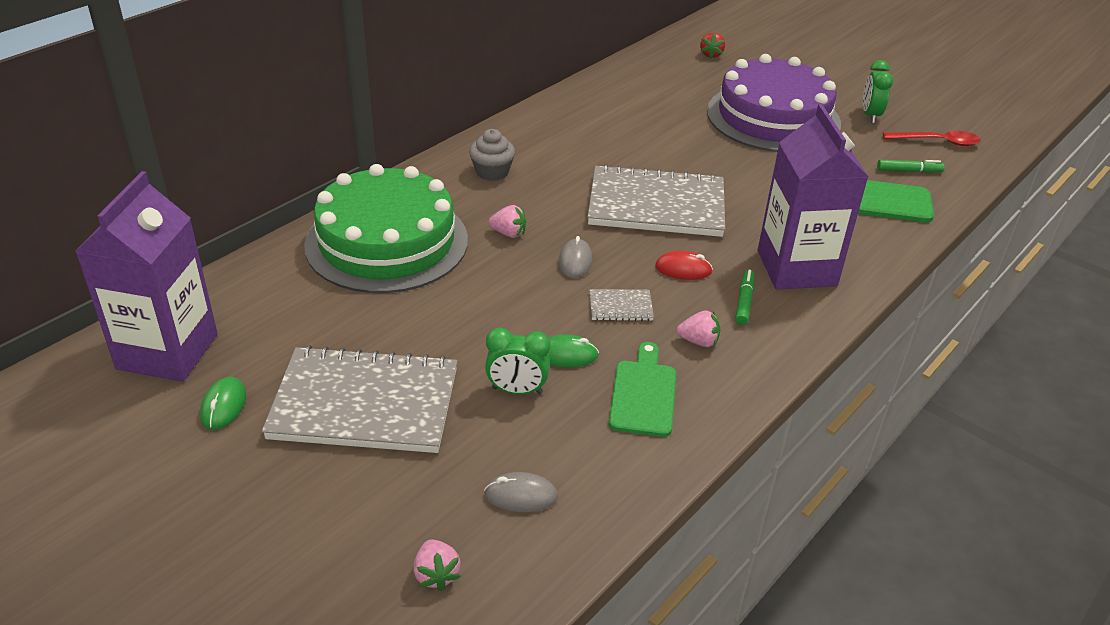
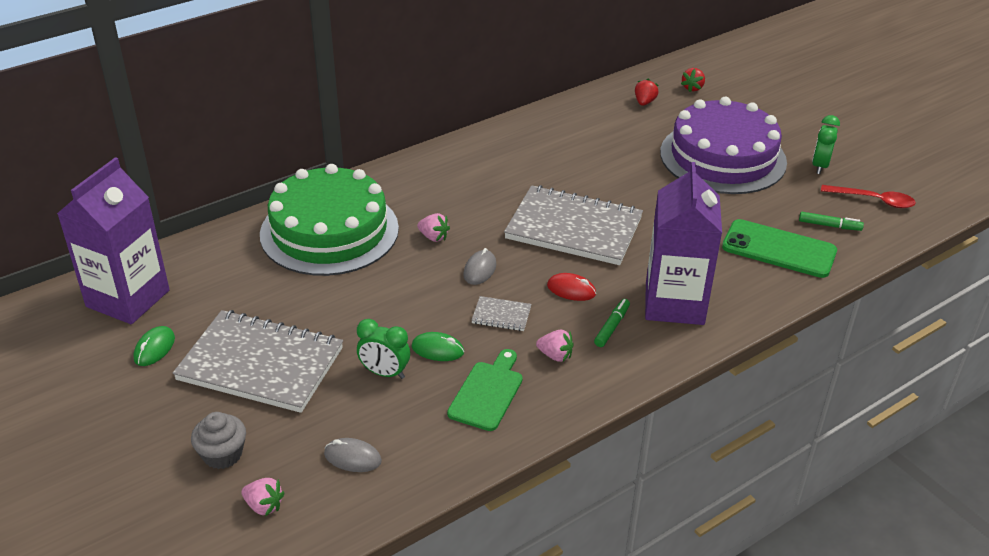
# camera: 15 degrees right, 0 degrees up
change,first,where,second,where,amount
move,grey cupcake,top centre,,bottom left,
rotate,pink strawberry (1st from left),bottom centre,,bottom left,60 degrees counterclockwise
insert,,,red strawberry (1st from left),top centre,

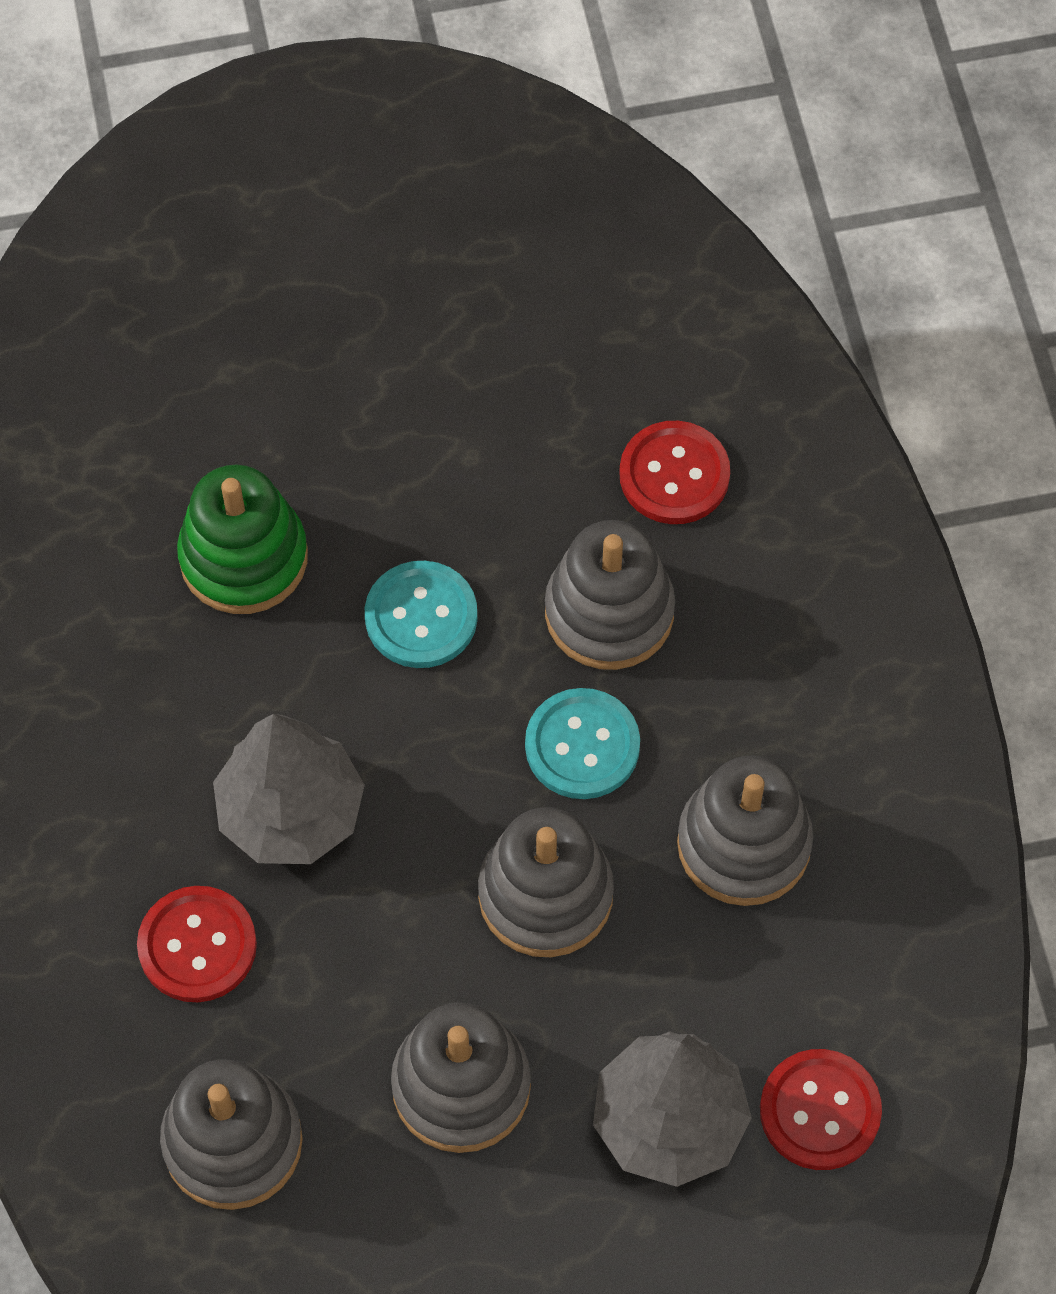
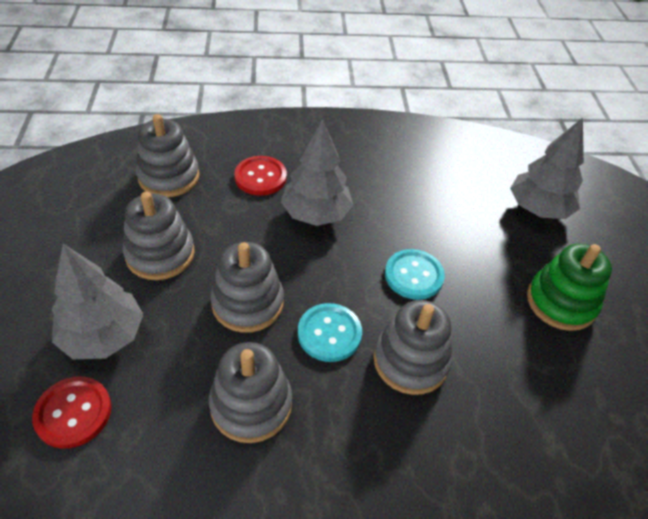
# camera: 95 degrees right, 15 degrees down
change,first,where,second,where,amount
delete,red button (2nd from left),centre,,,
move,green stacking toy,middle left,,middle right,
insert,,,grey tree (3rd from left),top right,

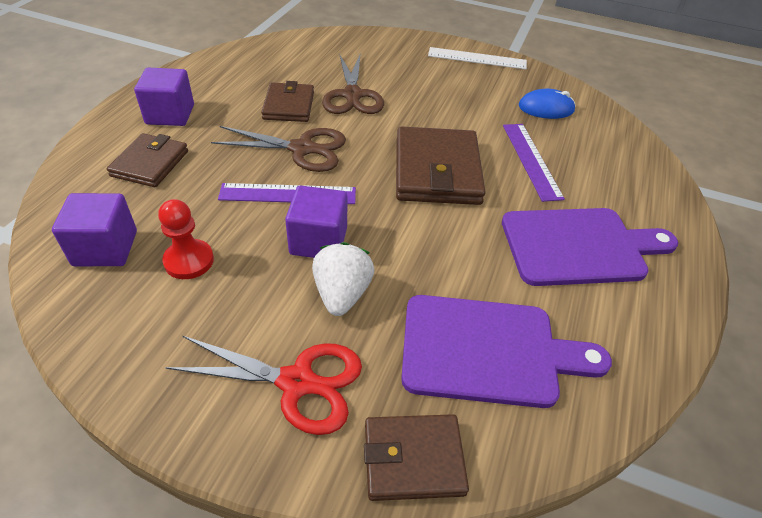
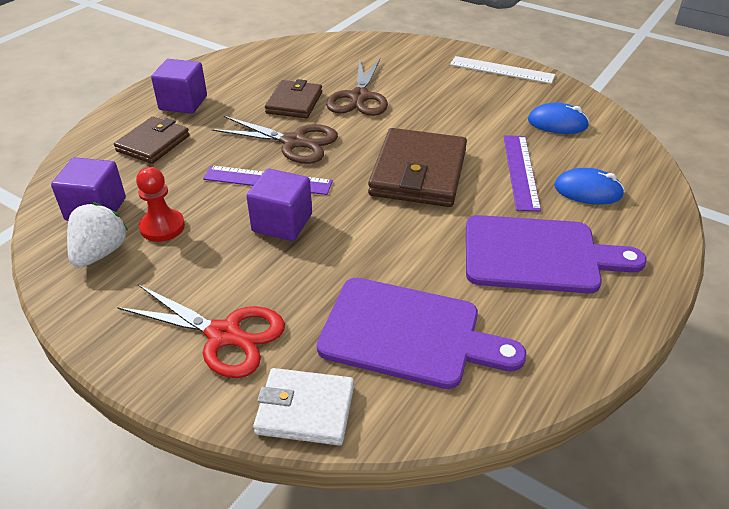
# camera: 15 degrees right, 5 degrees down
change,first,where,second,where,amount
move,white strawberry,centre,,middle left,
recolor,brown wallet (3rd from left),bottom centre,white wallet,bottom centre,
insert,,,blue mouse (2nd from left),middle right,

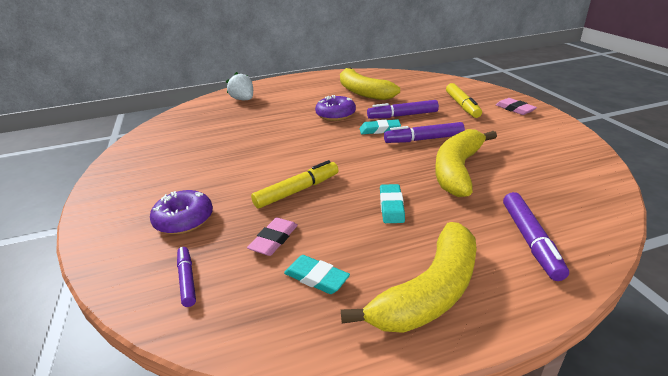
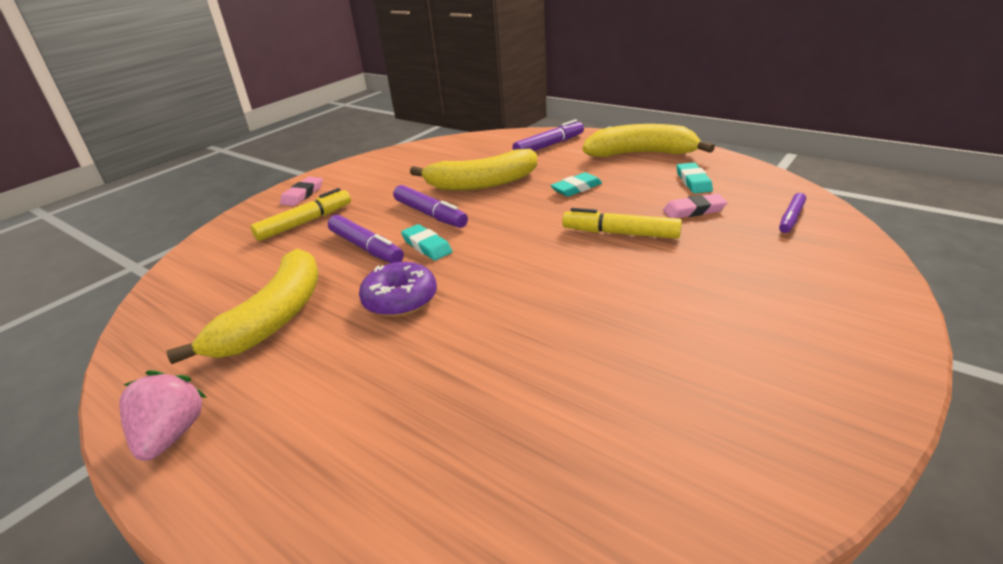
# camera: 125 degrees left, 0 degrees up
change,first,where,second,where,amount
delete,white strawberry,top centre,,,
delete,purple donut (1st from left),middle left,,,
insert,,,pink strawberry,bottom left,

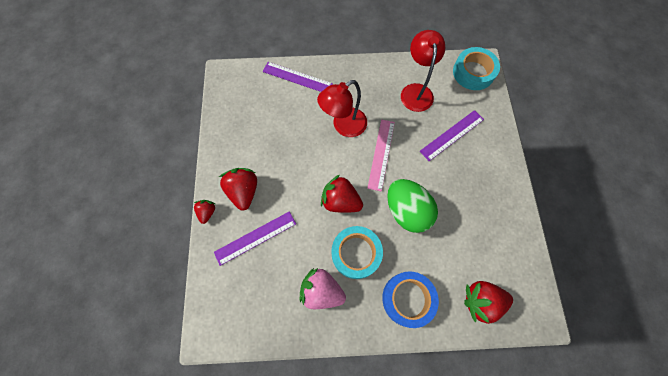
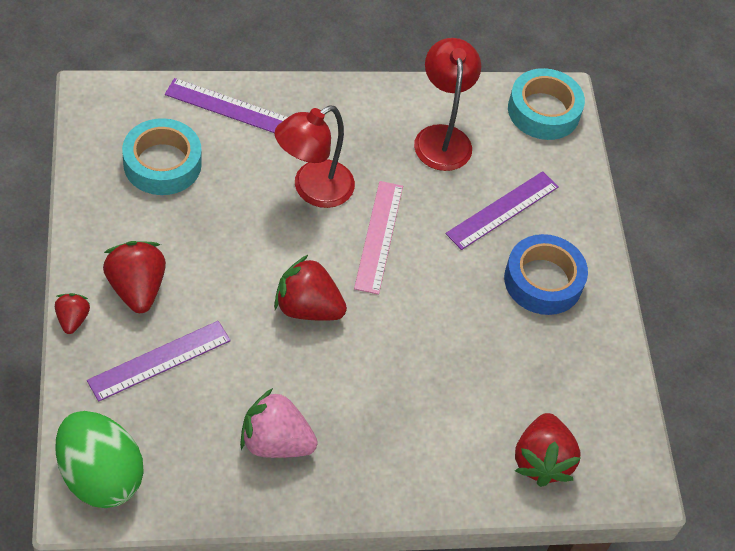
# camera: 10 degrees left, 15 degrees down
change,first,where,second,where,amount
move,green egg,centre,,bottom left,
move,turquoise tape (1st from left),bottom centre,,top left,
move,blue tape,bottom centre,,middle right,
rotate,red strawberry (4th from left),bottom right,,bottom right,75 degrees counterclockwise

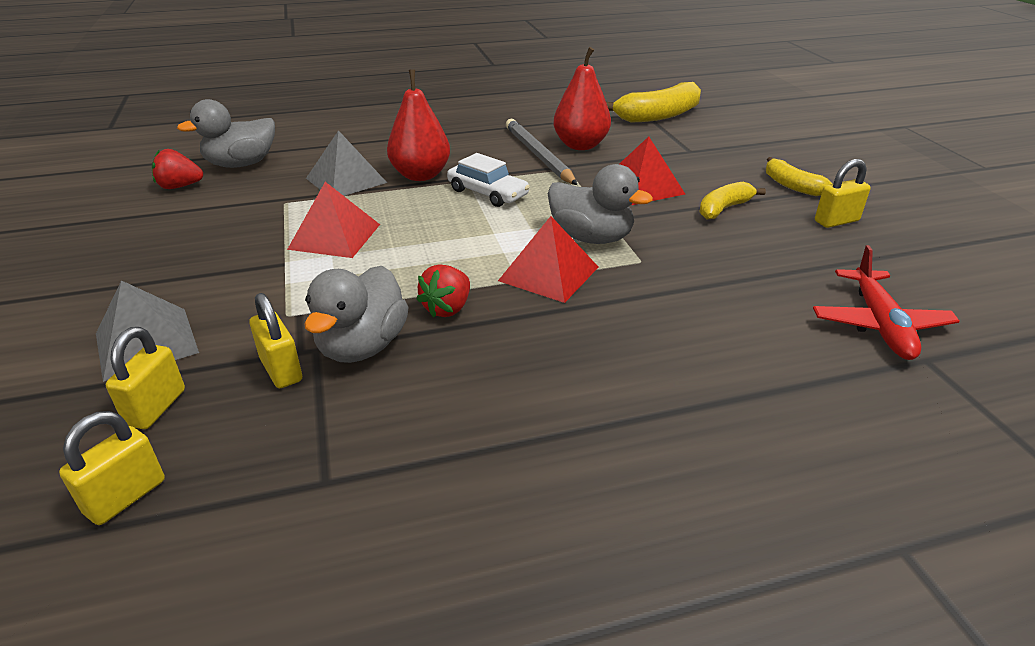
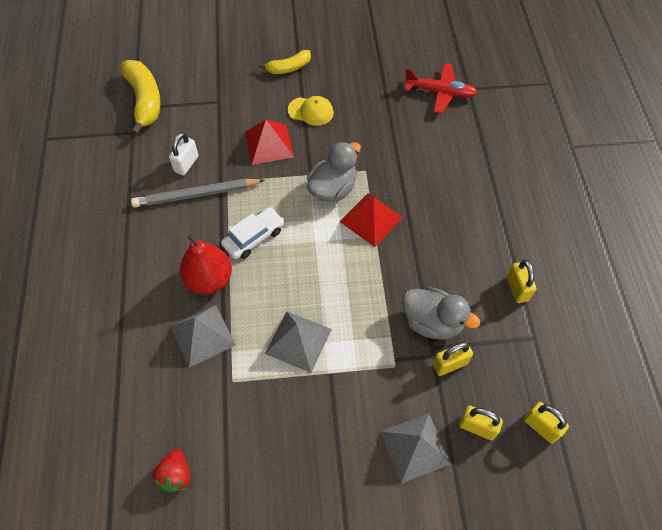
# camera: 80 degrees left, 25 degrees up
change,first,where,second,where,amount
replace,red pear (2nd from left),top centre,white padlock,top left,
delete,grey duck (1st from left),top left,,,
move,yellow padlock (4th from left in the first image),top right,yellow padlock (3rd from left),middle right,
recolor,red pyramid (1st from left),middle left,grey pyramid (2nd from left),centre,
replace,yellow banana (2nd from left),top right,yellow cap,top centre,
delete,red strawberry (2nd from left),centre,,,

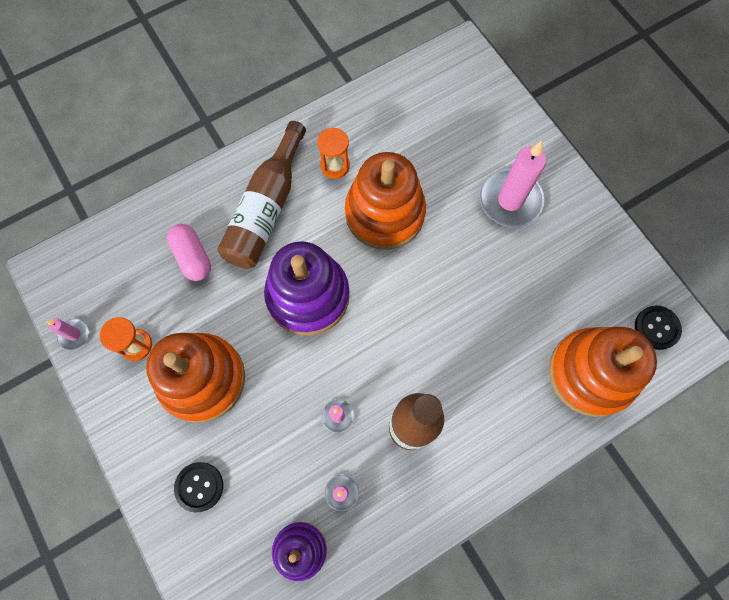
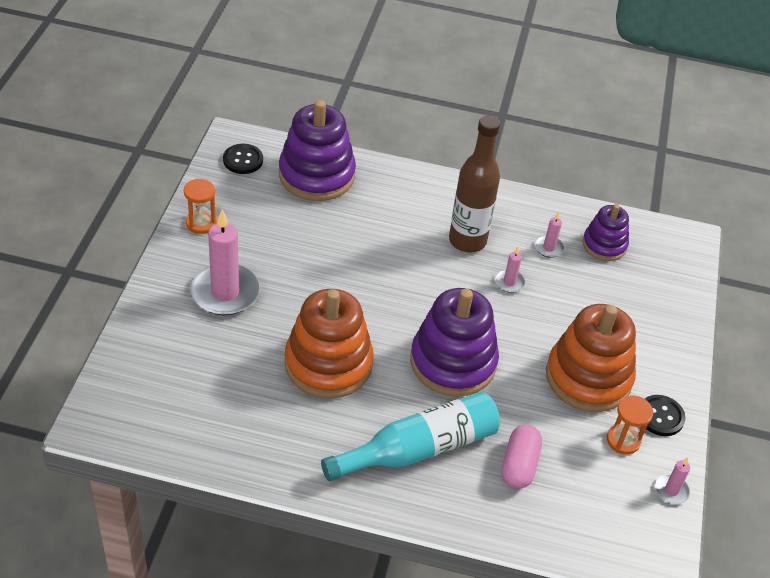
# camera: 140 degrees left, 25 degrees down
change,first,where,second,where,amount
recolor,brown bottle (1st from left),top centre,turquoise bottle,bottom centre,
move,orange hourglass (2nd from left in the first image),top centre,orange hourglass (1st from left),middle left,
recolor,orange stacking toy (3rd from left),middle right,purple stacking toy (1st from left),top centre,
move,black button (1st from left in the first image),bottom left,black button (2nd from left),bottom right,

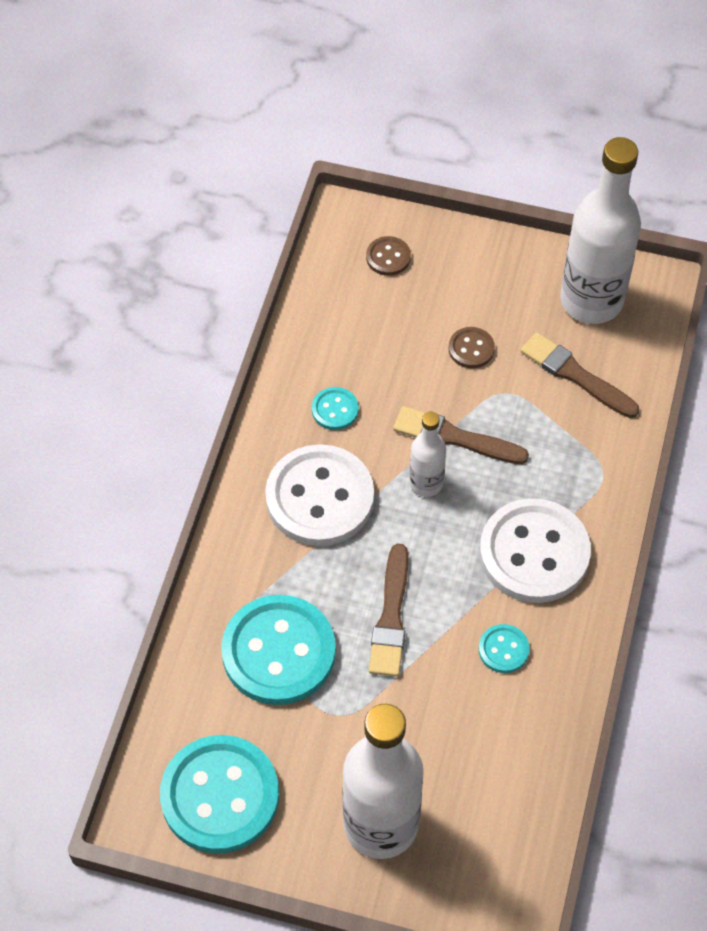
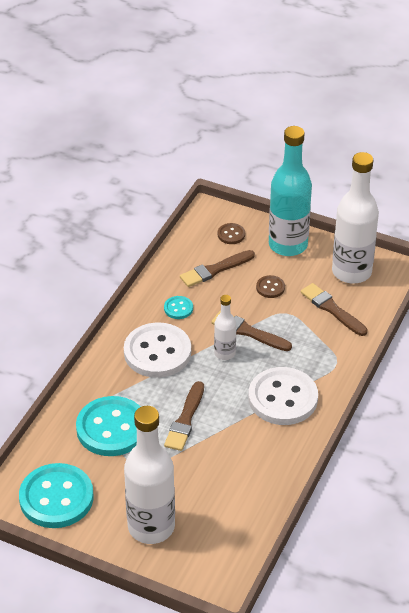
# camera: 10 degrees right, 15 degrees down
change,first,where,second,where,amount
delete,turquoise button (4th from left),bottom right,,,
insert,,,turquoise bottle,top right,
insert,,,brown brush (2nd from left),centre,

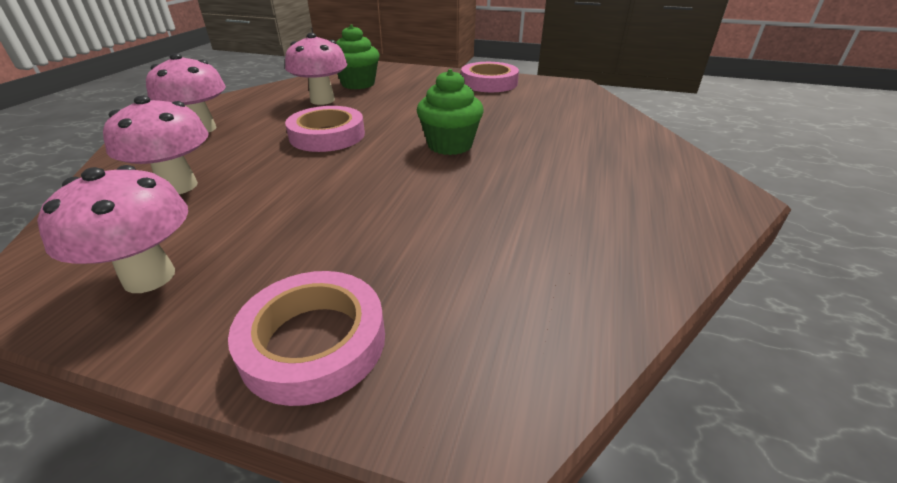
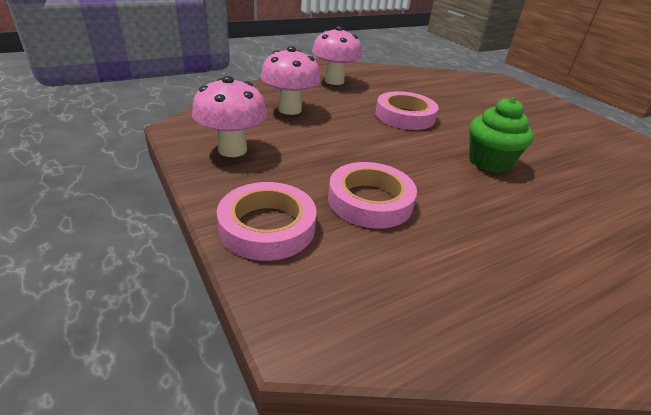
# camera: 40 degrees right, 0 degrees up
change,first,where,second,where,amount
delete,green cupcake (1st from left),top centre,,,
delete,pink mushroom (4th from left),top centre,,,
move,pink tape (3rd from left in the first image),top centre,pink tape (2nd from left),centre,

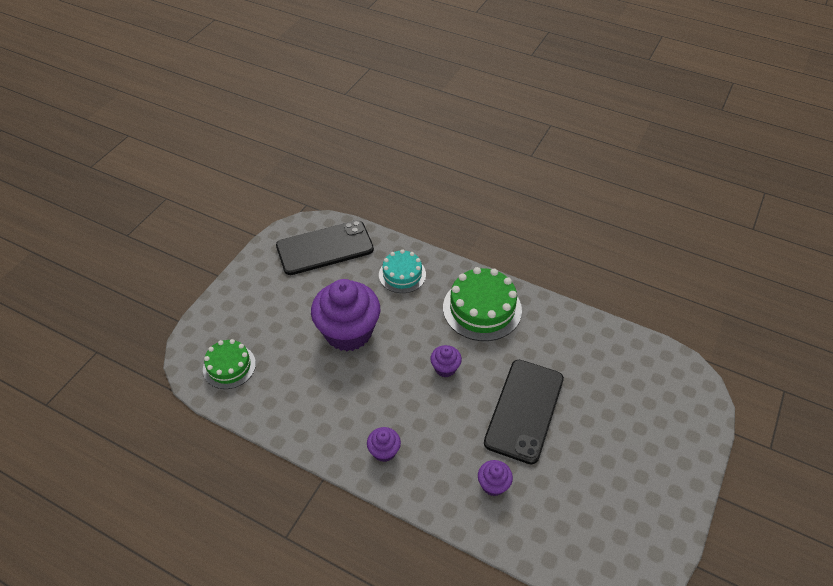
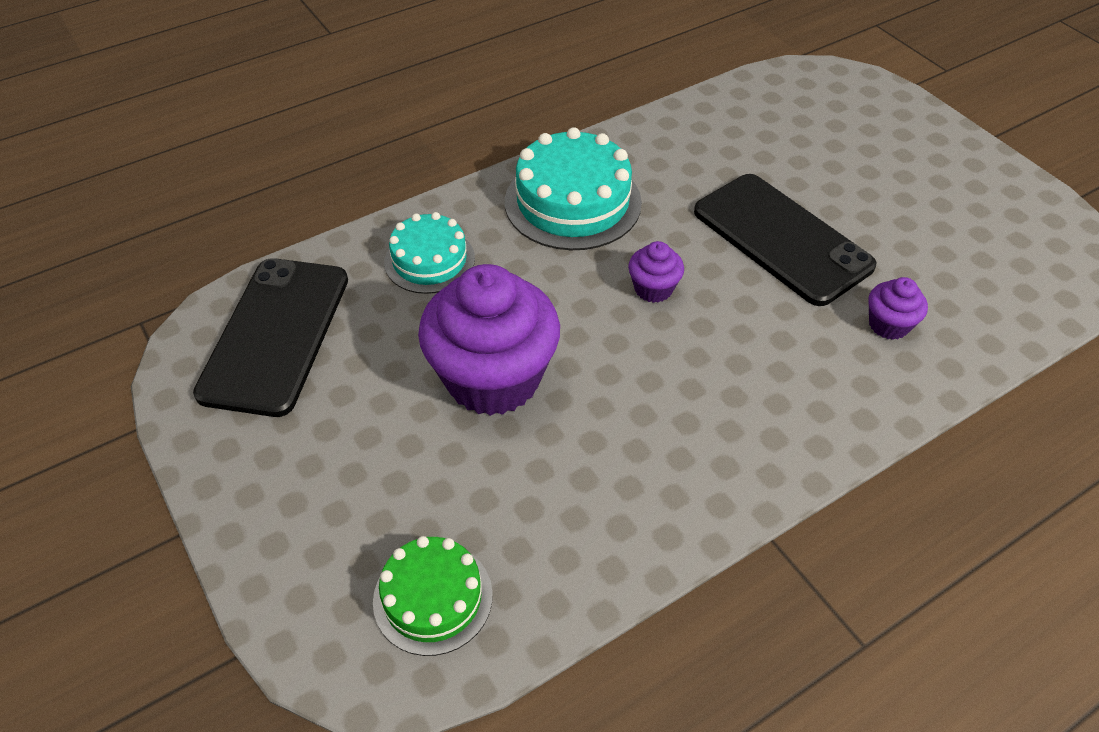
# camera: 60 degrees left, 0 degrees up
change,first,where,second,where,amount
recolor,green cake (2nd from left),centre,turquoise cake (2nd from left),top centre,
delete,purple cupcake (2nd from left),bottom centre,,,

